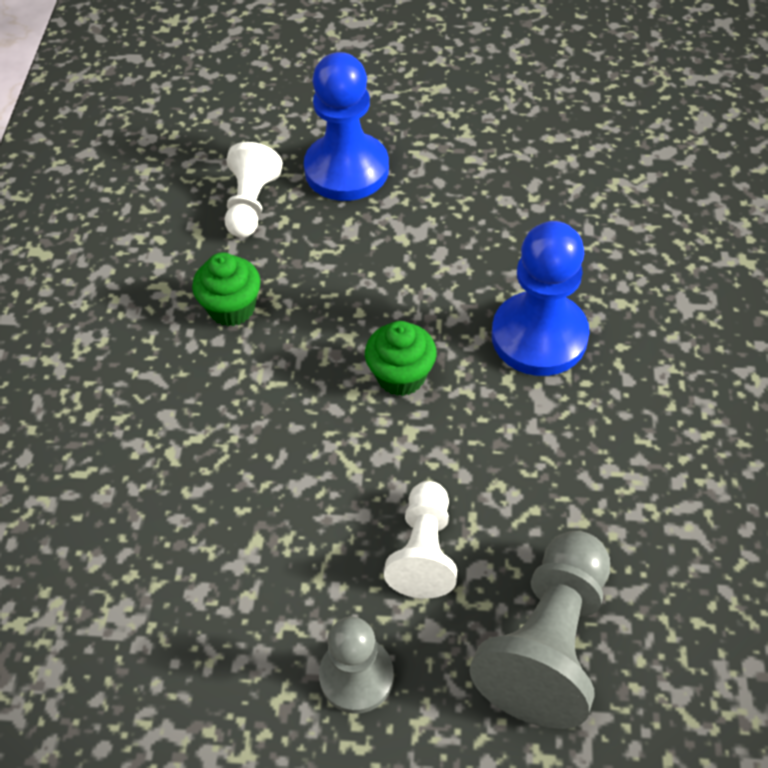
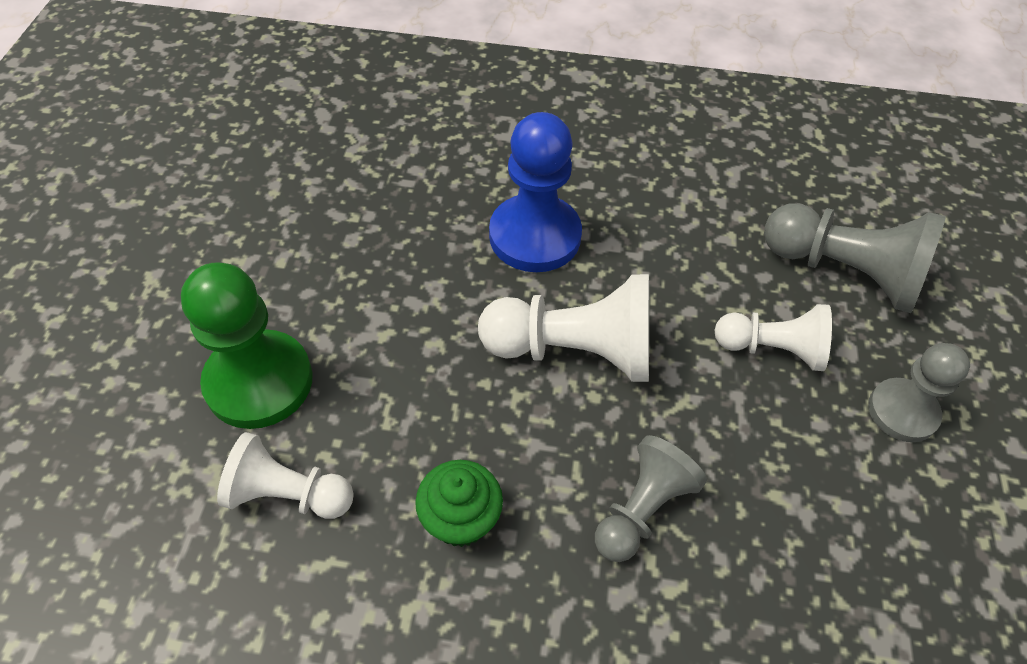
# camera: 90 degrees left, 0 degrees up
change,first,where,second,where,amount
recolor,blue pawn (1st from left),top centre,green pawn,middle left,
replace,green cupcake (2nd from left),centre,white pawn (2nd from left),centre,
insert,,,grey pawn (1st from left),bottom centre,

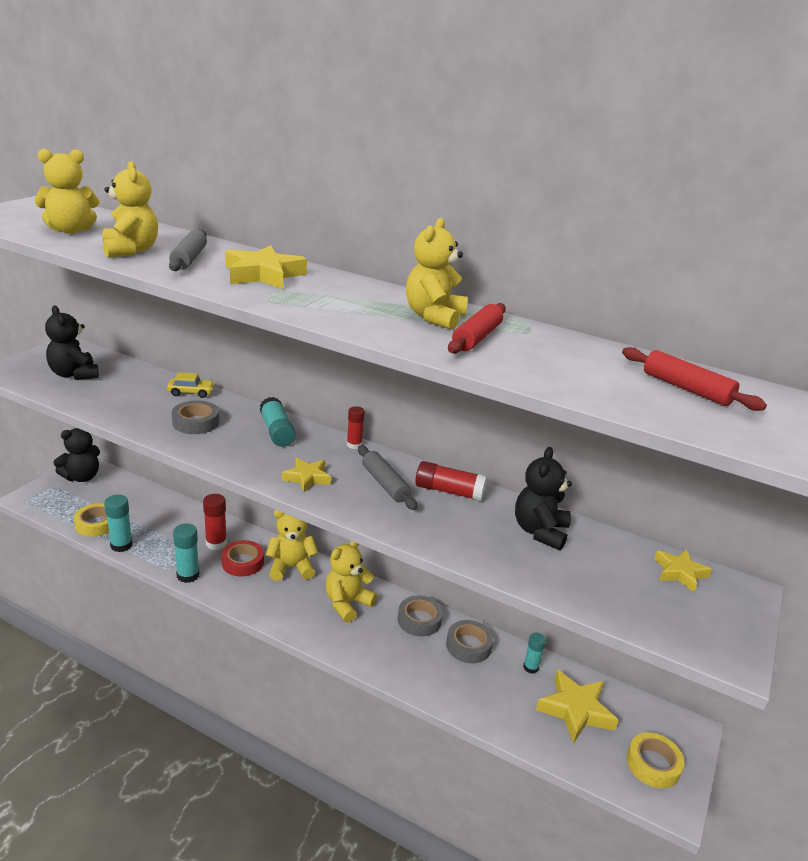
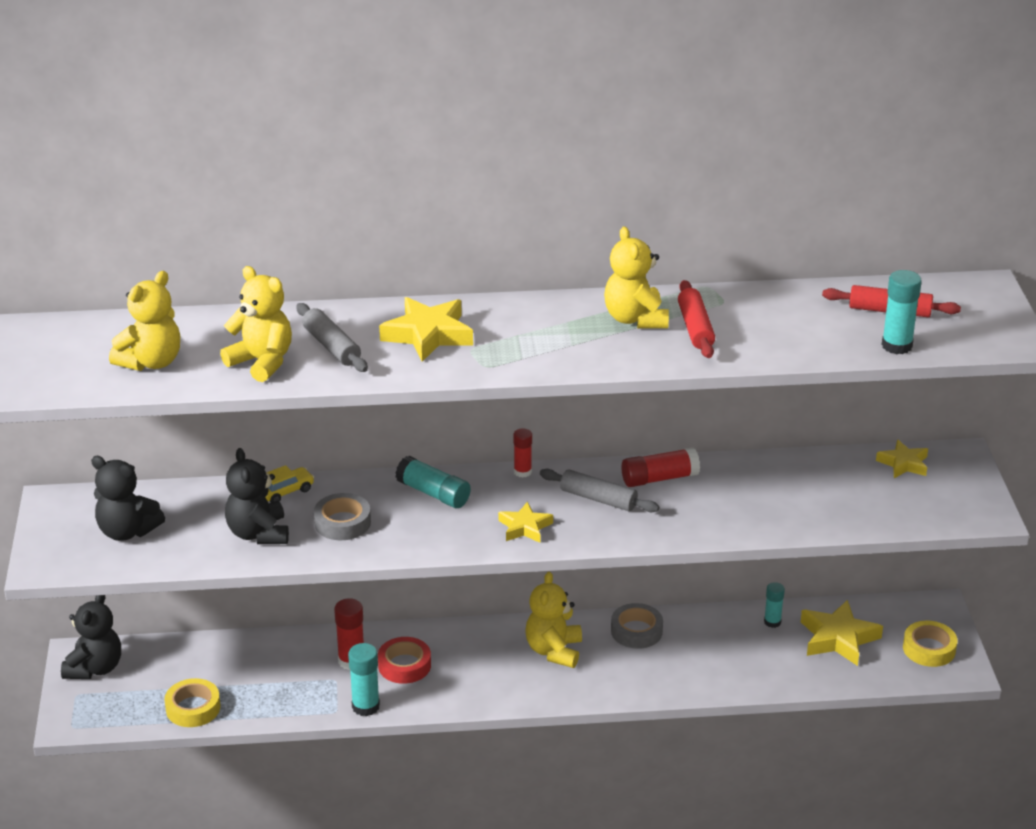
# camera: 30 degrees left, 5 degrees up
change,first,where,second,where,amount
move,black teddy bear (3rd from left),middle right,,middle left,
move,turquoise glue stick (1st from left in the first image),middle left,turquoise glue stick (4th from left),middle right,
delete,yellow teddy bear (3rd from left),centre,,,
delete,grey tape (3rd from left),bottom centre,,,

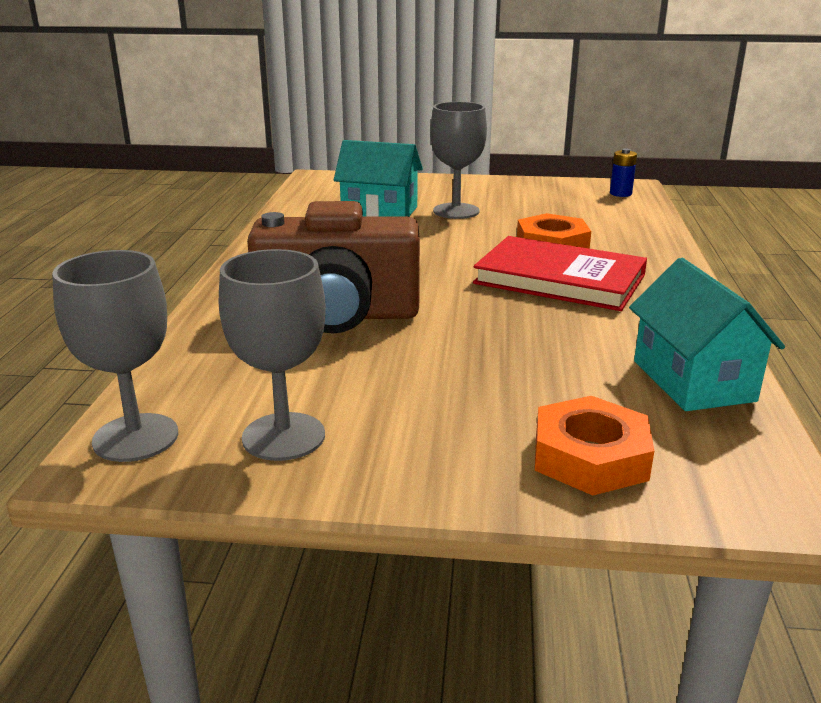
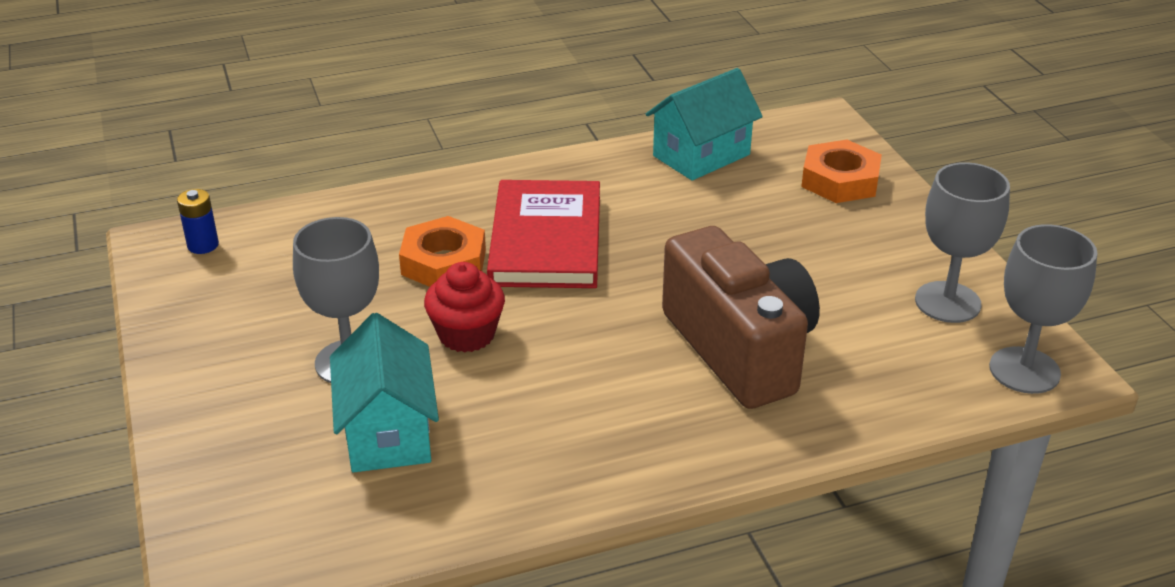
# camera: 115 degrees left, 10 degrees up
change,first,where,second,where,amount
insert,,,red cupcake,centre,

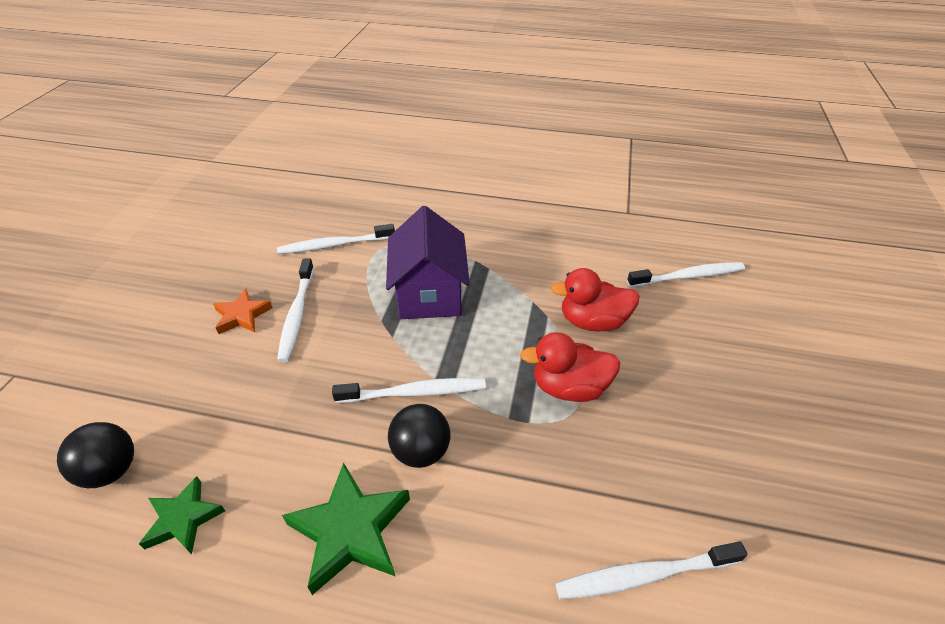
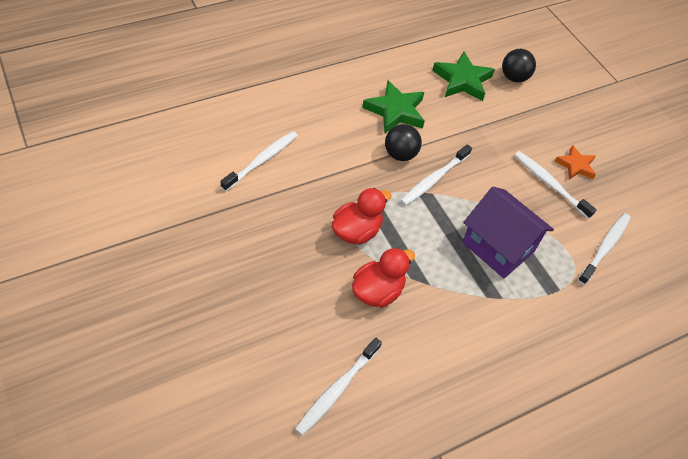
# camera: 135 degrees right, 10 degrees up
change,first,where,second,where,amount
resize,green star (1st from left in the first image),bottom left,green star (2nd from left),top right,x1.61

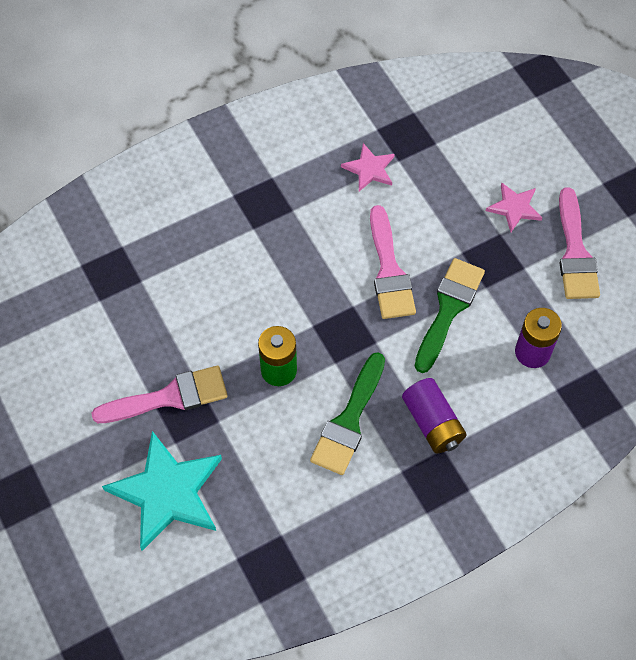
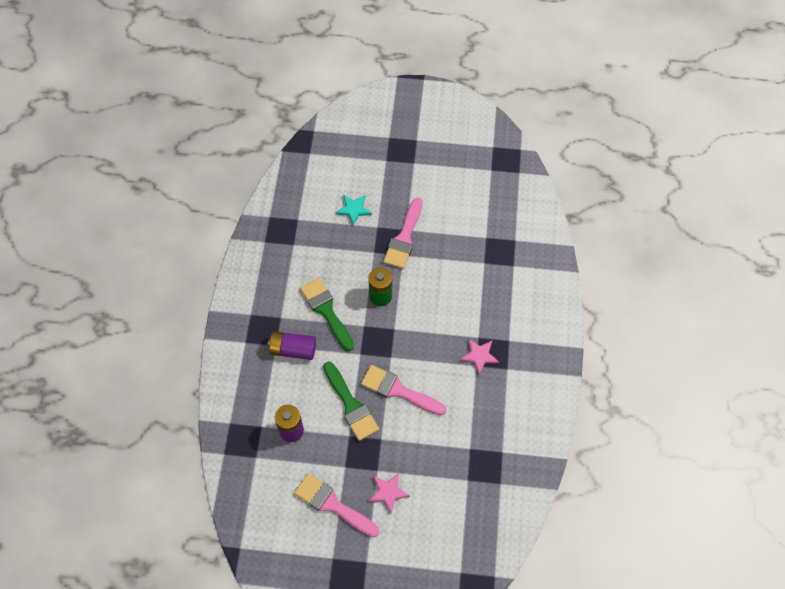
# camera: 125 degrees right, 0 degrees up
change,first,where,second,where,amount
move,pink star (1st from left in the first image),top centre,pink star (2nd from left),centre,
resize,turquoise star,bottom left,,centre,x0.52

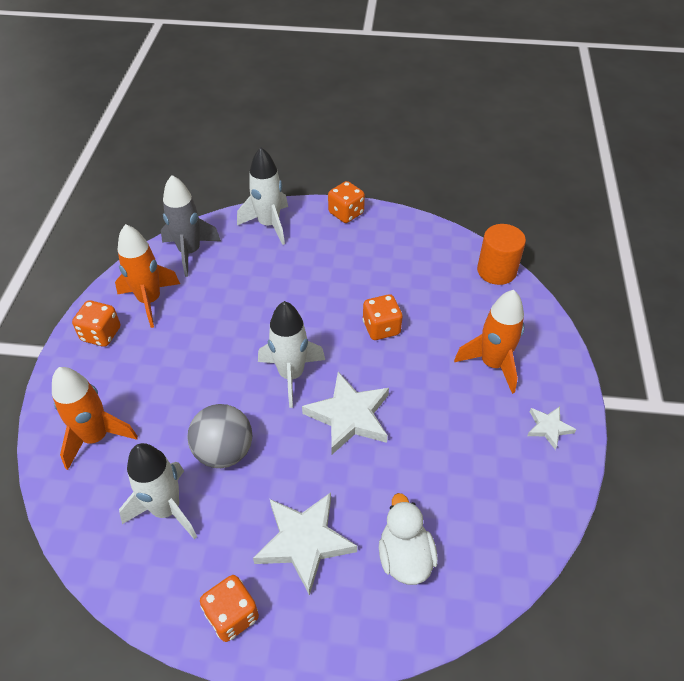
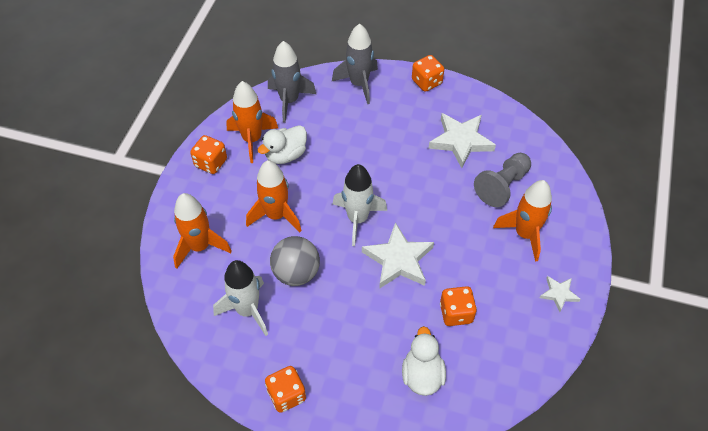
# camera: 10 degrees right, 5 degrees up
change,first,where,second,where,amount
recolor,white rocket (2nd from left),top centre,grey rocket (2nd from left),top centre,
delete,orange cylinder,middle right,,,
move,orange dice (4th from left),centre,,bottom centre,
move,white star (1st from left in the first image),bottom centre,white star (2nd from left),top centre,
insert,,,white duck (1st from left),centre,
insert,,,grey pawn,middle right,
insert,,,orange rocket (3rd from left),centre,

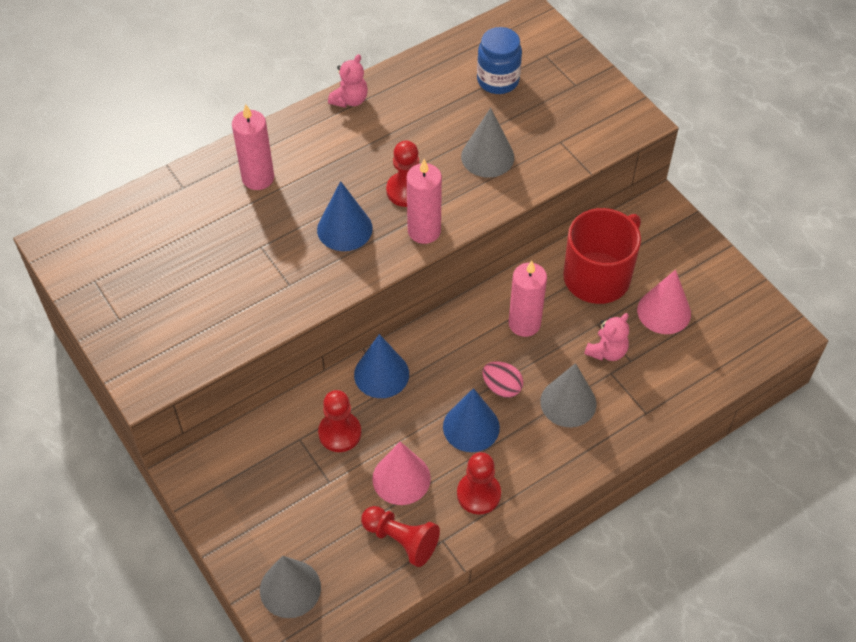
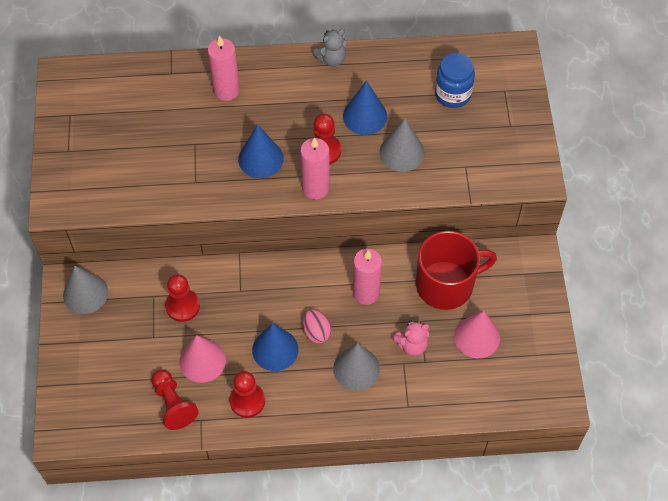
# camera: 30 degrees right, 5 degrees up
change,first,where,second,where,amount
recolor,pink teddy bear (1st from left),top centre,grey teddy bear,top centre,
move,blue cone (2nd from left in the first image),centre,blue cone (3rd from left),top centre,
move,grey cone (1st from left),bottom centre,,middle left,

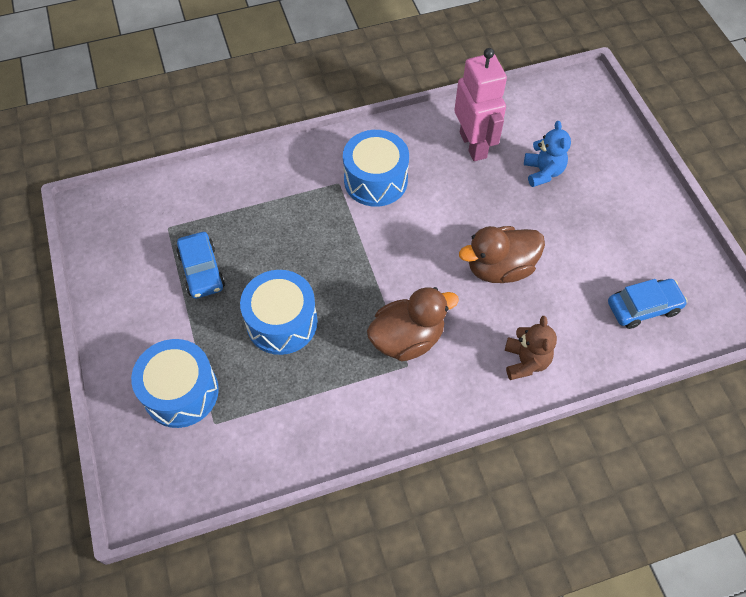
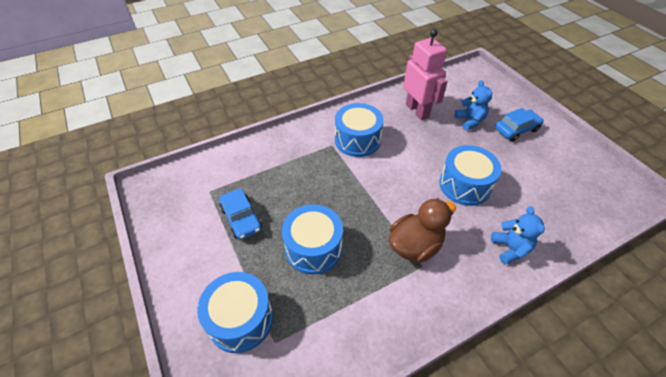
# camera: 10 degrees left, 10 degrees down
change,first,where,second,where,amount
replace,brown duck (2nd from left),middle right,blue drum (4th from left),middle right,
move,blue car (2nd from left),middle right,,top right,
recolor,brown teddy bear,middle right,blue teddy bear (2nd from left),middle right,

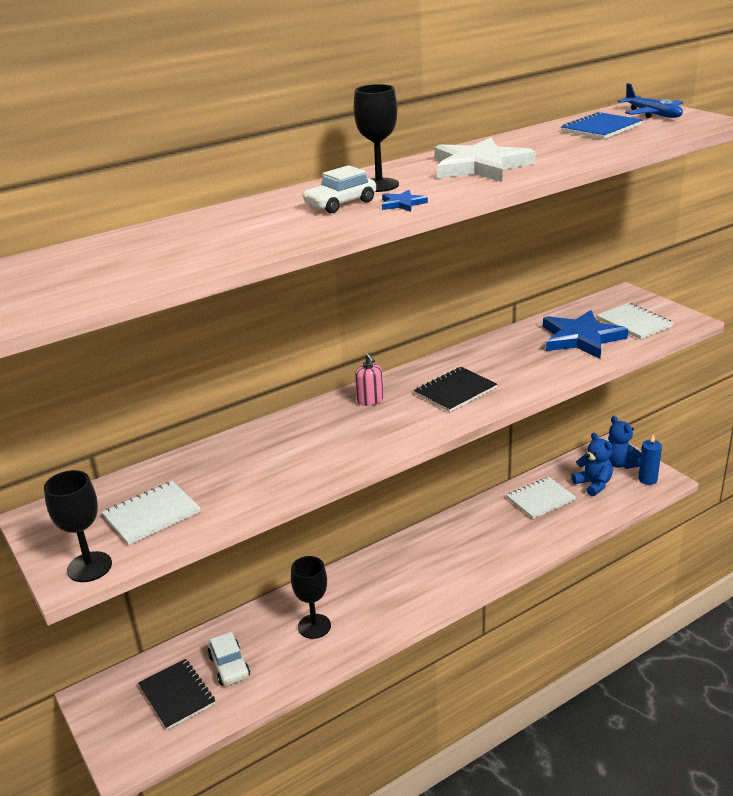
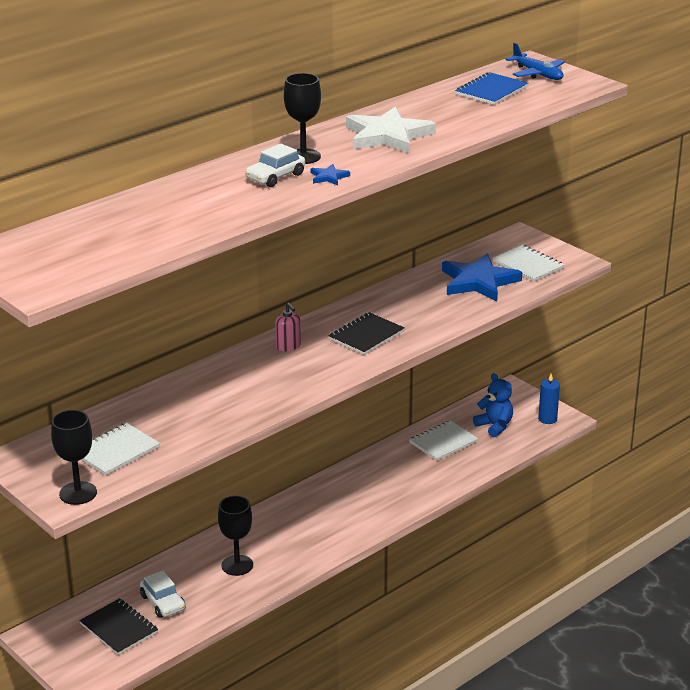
# camera: 10 degrees left, 0 degrees up
change,first,where,second,where,amount
delete,blue teddy bear (2nd from left),middle right,,,

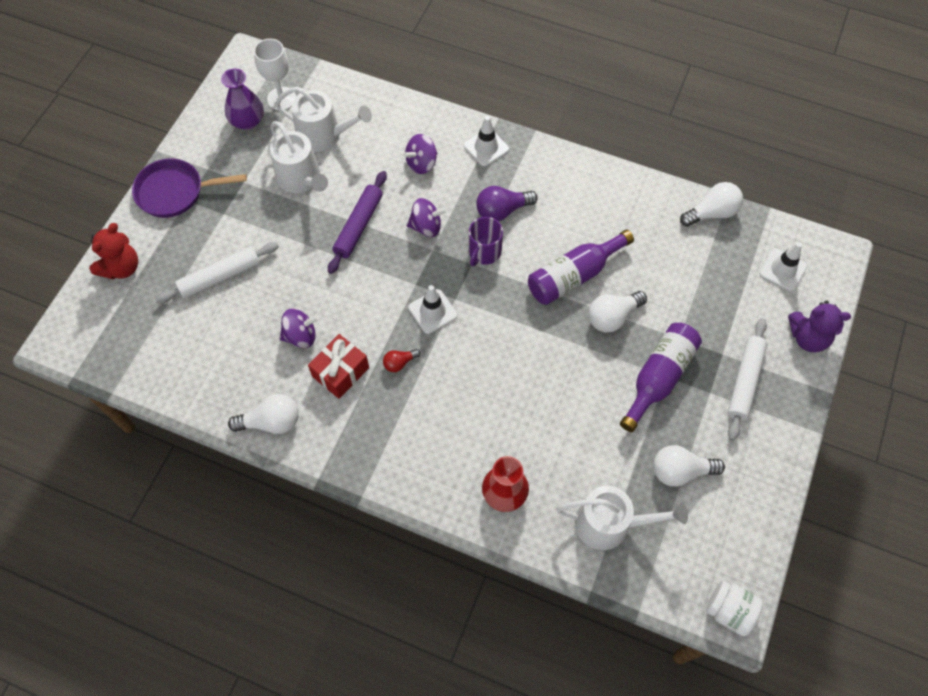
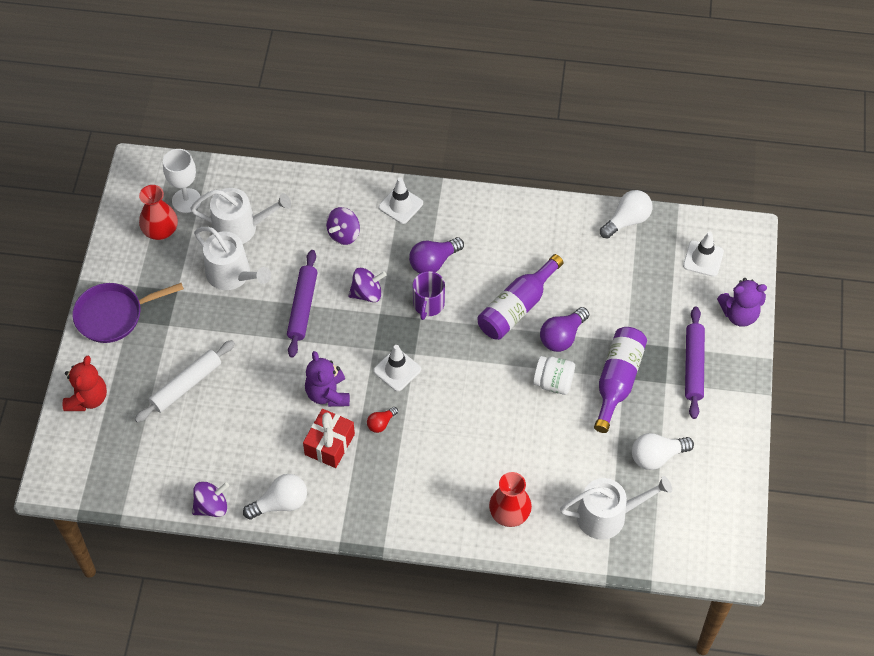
# camera: 15 degrees left, 5 degrees down
change,first,where,second,where,amount
recolor,purple vase,top left,red vase (1st from left),top left,
recolor,white light bulb (2nd from left),centre,purple light bulb (2nd from left),centre,
move,purple spinning top (1st from left),middle left,,bottom left,
recolor,white rolling pin (2nd from left),middle right,purple rolling pin (2nd from left),middle right,
move,white jar,bottom right,,centre,
insert,,,purple teddy bear (1st from left),centre,

